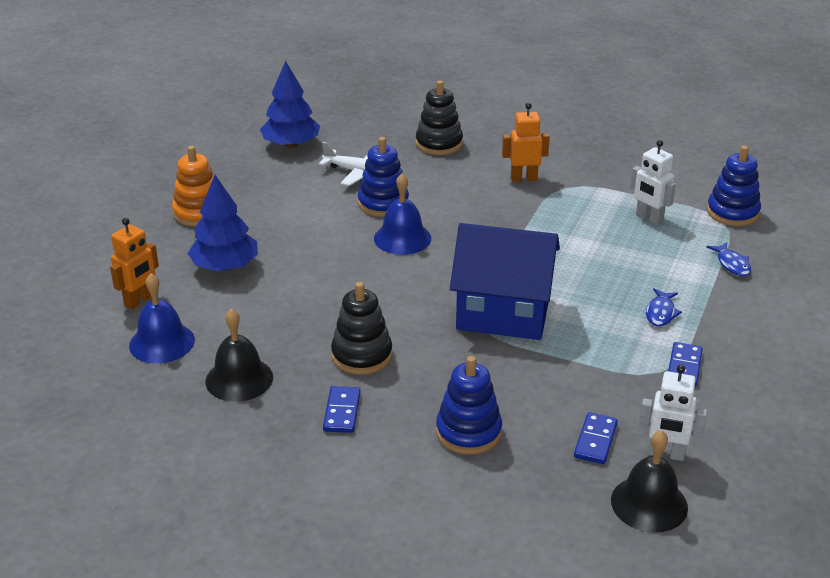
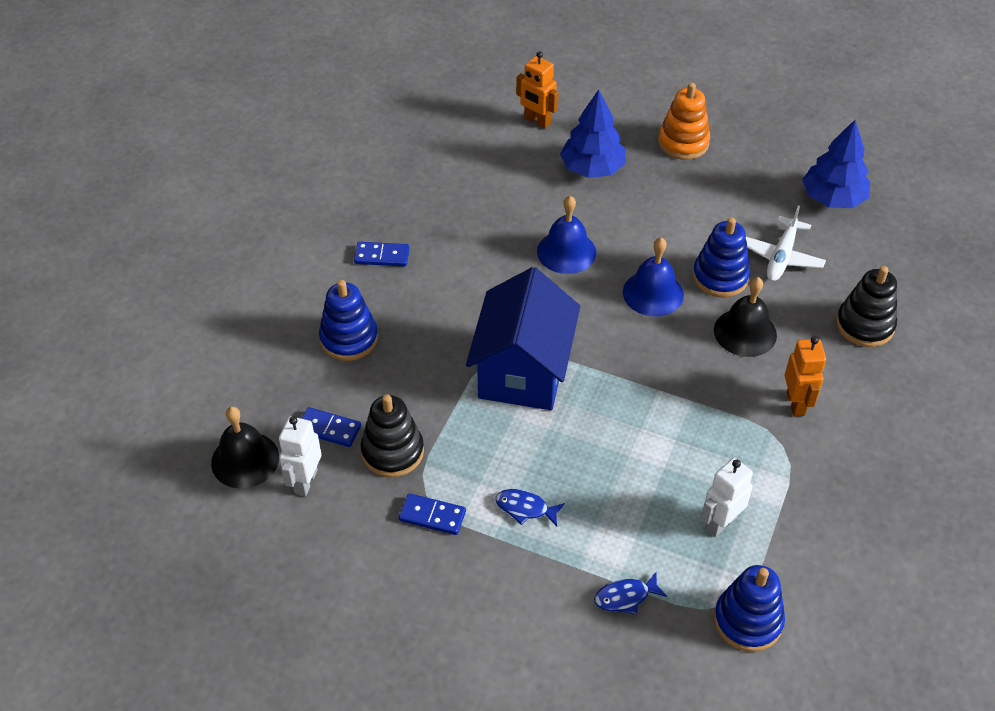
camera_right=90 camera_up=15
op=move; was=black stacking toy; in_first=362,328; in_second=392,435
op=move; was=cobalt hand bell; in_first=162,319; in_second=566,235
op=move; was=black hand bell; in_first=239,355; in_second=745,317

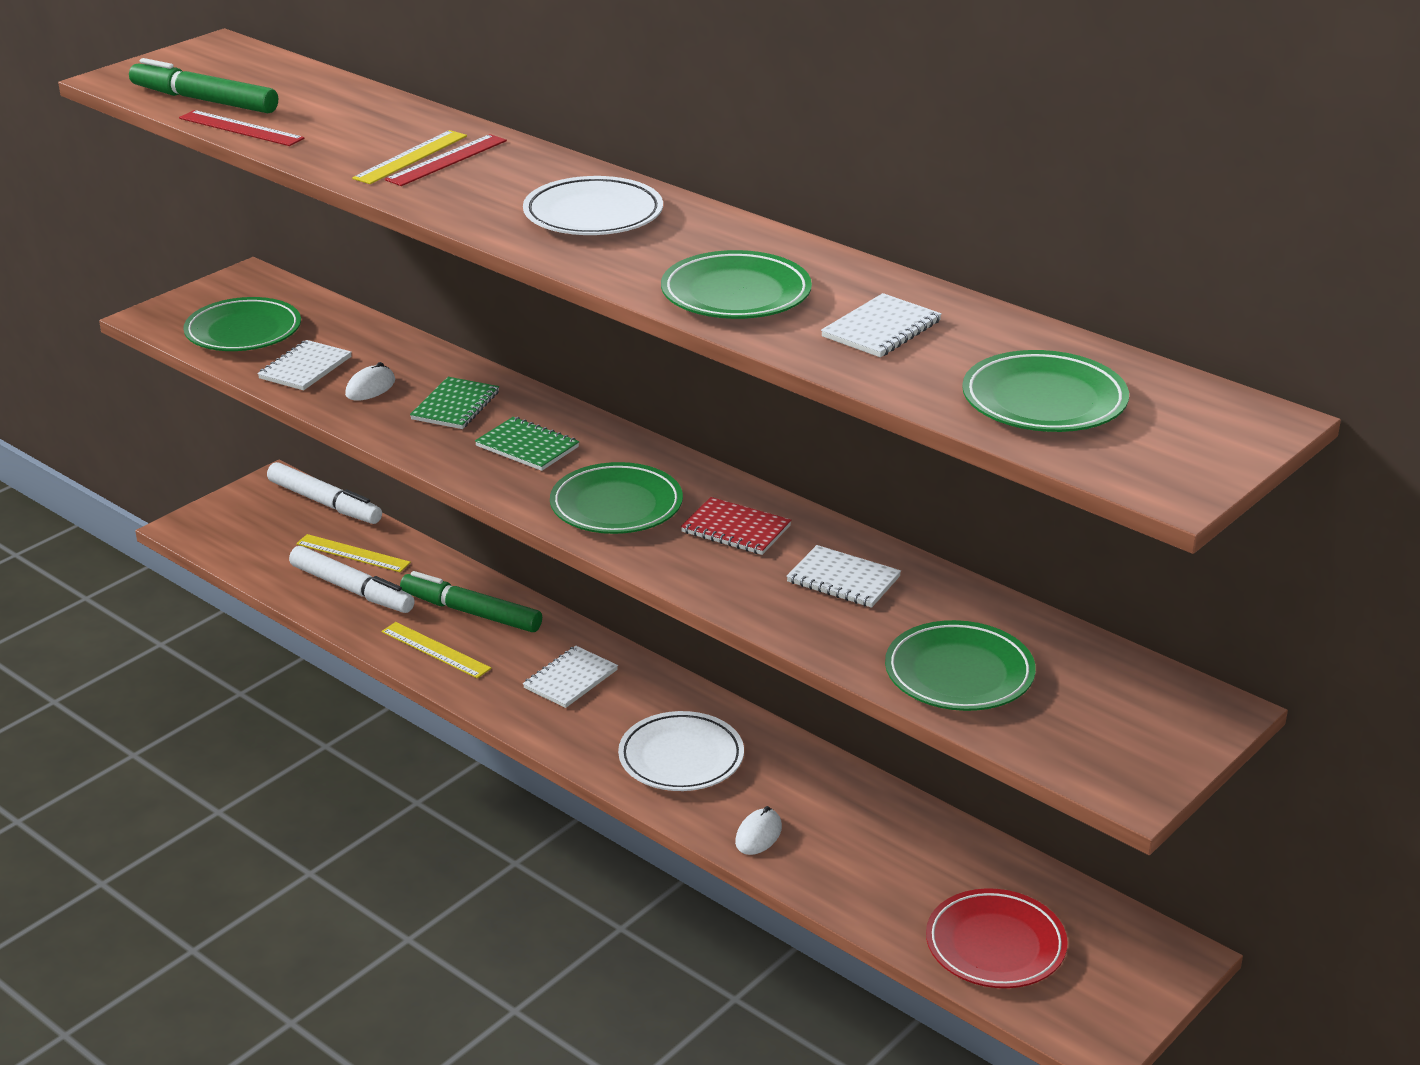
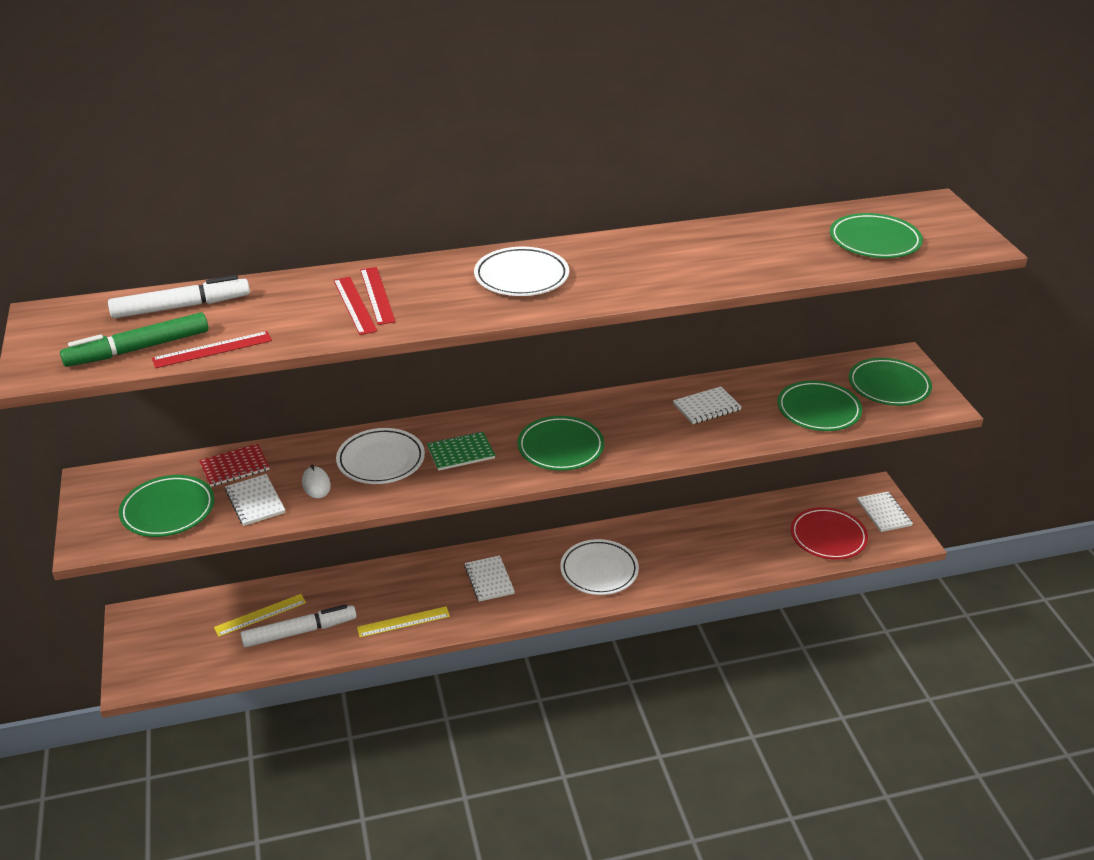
camera_right=-55 camera_up=5
op=move; was=pure white felt pen; in_first=324,493; in_second=179,296
op=move; was=red exercise book; in_first=736,526; in_second=234,465
op=recolor; was=golden measuring stick; now=red measuring stick; in_first=409,157; in_second=355,306
op=replace; was=leaf-green exercise book; now=pure white plate; in_first=454,403; in_second=380,456
op=move; was=leaf-green plate; in_first=736,284; in_second=890,382
op=move; was=pure white exercise book; in_first=881,325; in_second=885,512
op=delete; was=leaf-green felt pen; in_first=471,601
op=delete; was=pure white computer mouse; in_first=758,830

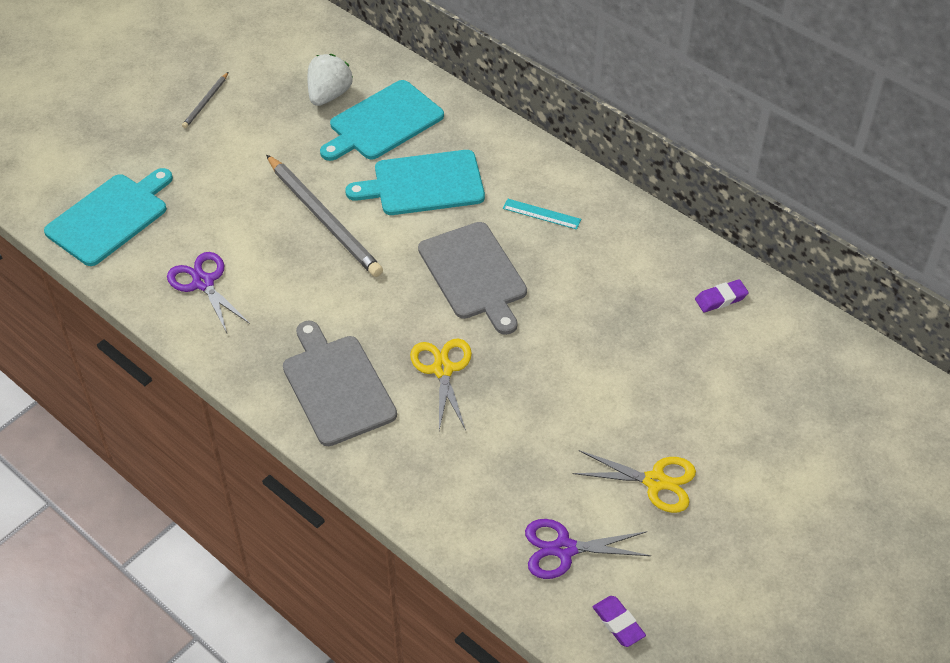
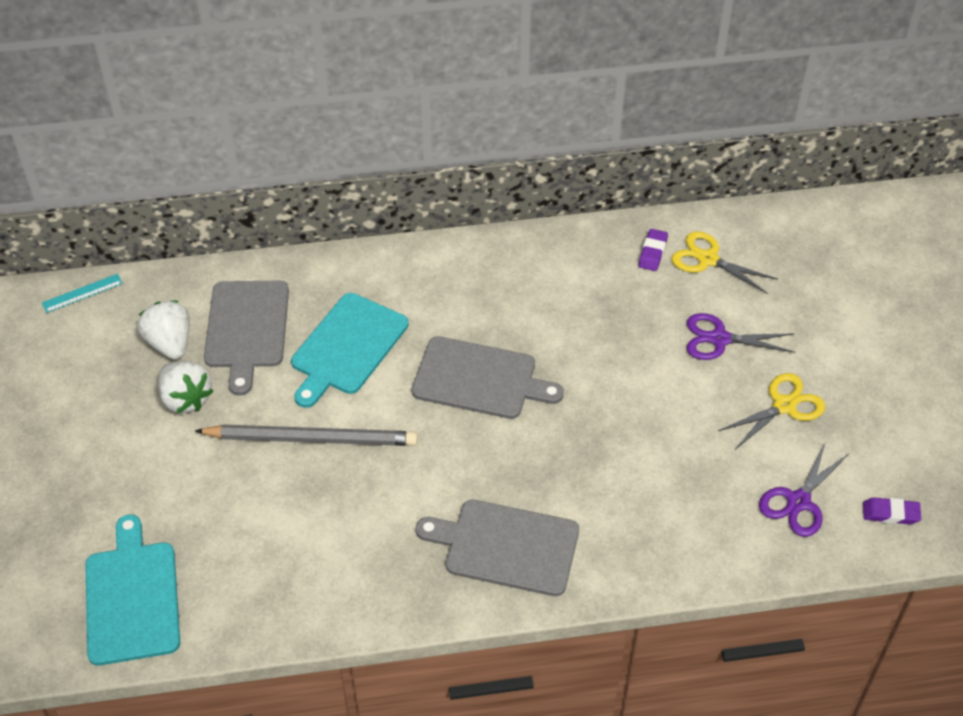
camera_right=-50 camera_up=0
op=move; was=teal measuring stick; in_first=542,214; in_second=82,293
op=insert; now=pure white strawberry; in_second=185,387
op=recolor; was=teal bread board; now=grey bread board; in_first=382,120; in_second=246,338
op=move; was=golden scissors; in_first=441,384; in_second=725,262
op=move; was=violet scissors; in_first=208,292; in_second=741,336
op=delete; was=grey wooden pencil; in_first=205,100

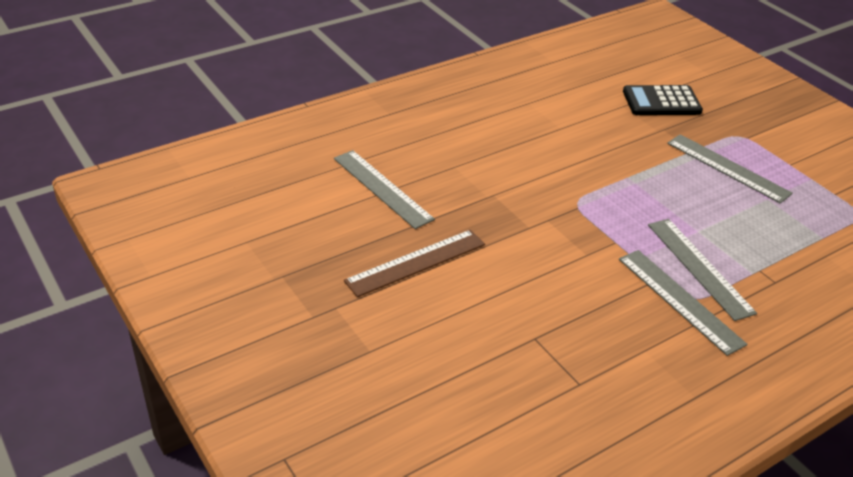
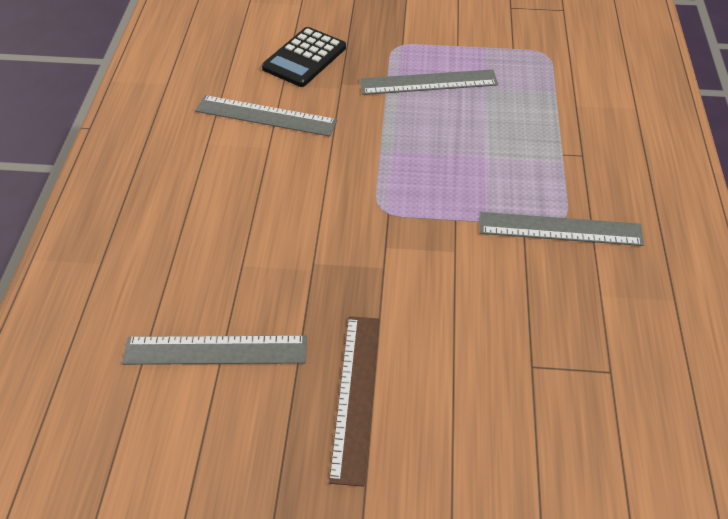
camera_right=-50 camera_up=10
op=move; was=grey measuring stick; in_first=702,270; in_second=266,116

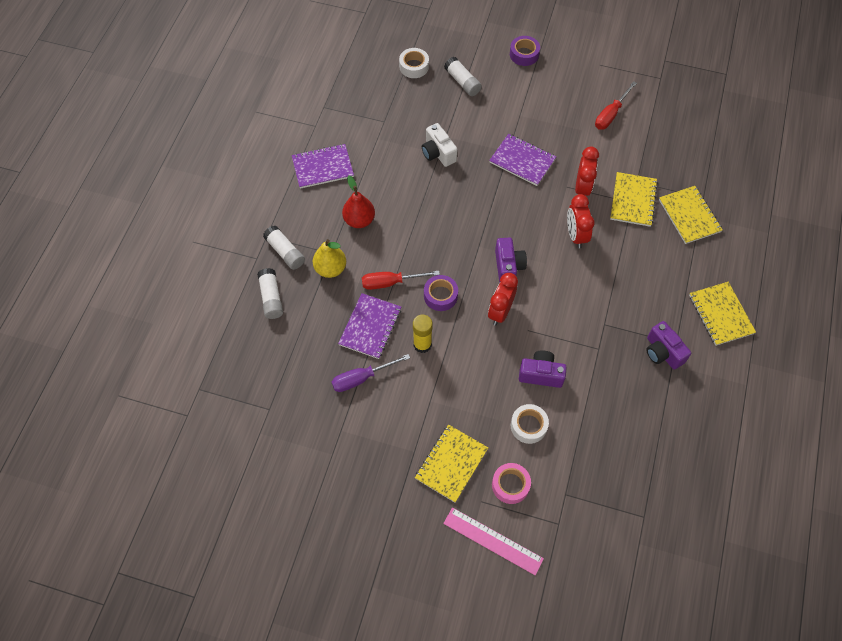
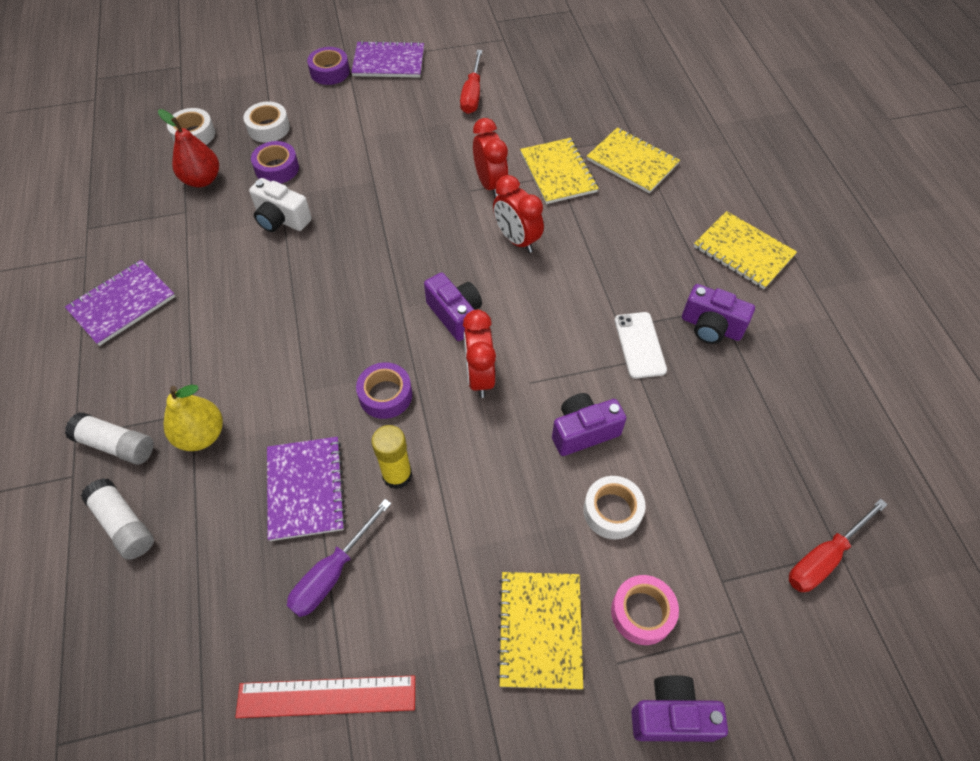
camera_right=-30 camera_up=-5
op=move; was=red pear; in_first=358,202; in_second=188,148
op=insert; now=red measuring stick; in_second=325,696
op=replace; was=pure white glue; now=pure white roll of tape; in_first=463,76; in_second=266,122
op=insert; now=violet roll of tape; in_second=275,162
op=move; was=violet exercise book; in_first=522,160; in_second=387,59
op=insert; now=pure white smartphone; in_second=641,345
op=replace; was=rose-pink measuring stick; now=violet camera; in_first=493,541; in_second=680,708
op=move; was=red screwdriver; in_first=401,280; in_second=838,545

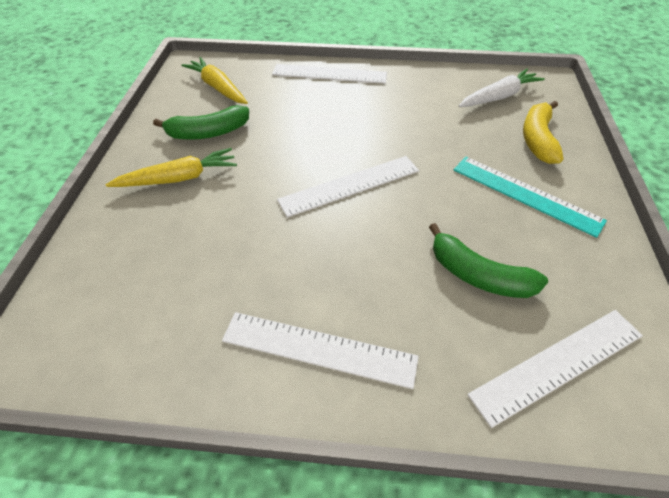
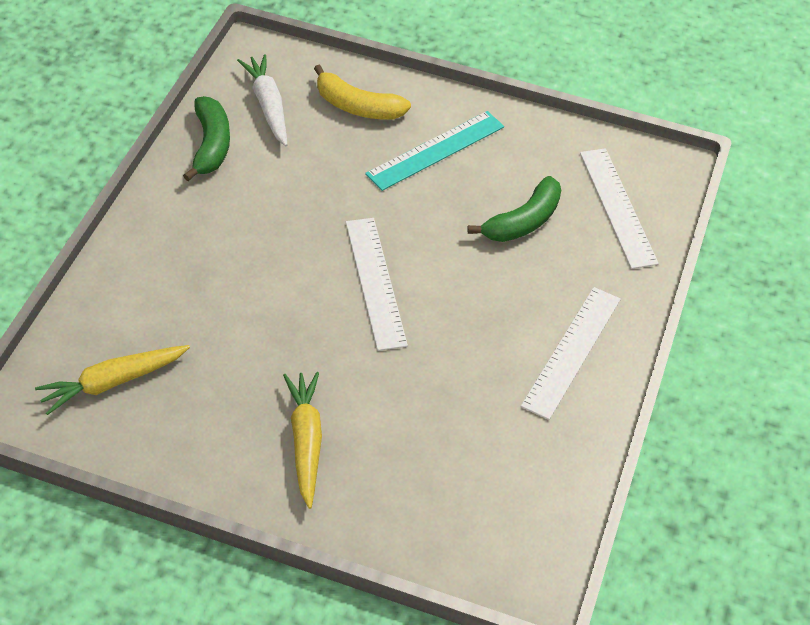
camera_right=-80 camera_up=0
op=move; was=leaf-green toy banana; in_first=201,122; in_second=206,138
op=delete; was=pure white measuring stick; in_first=329,74

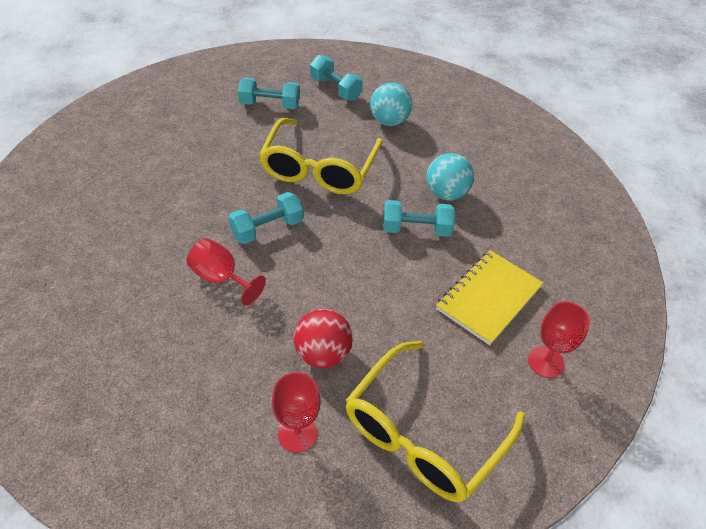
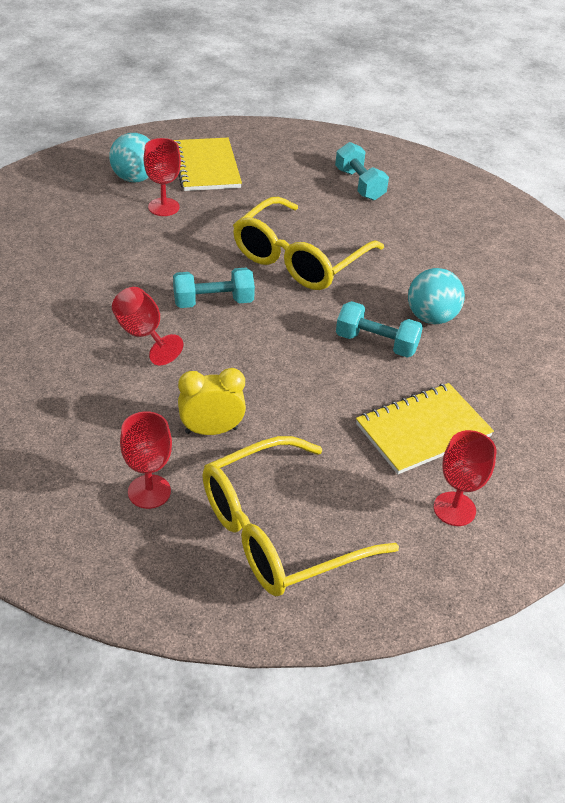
camera_right=20 camera_up=-5
op=move; was=teal ball; in_first=391,104; in_second=129,157
op=insert; now=red chalice; in_second=162,177
op=insert; now=golden exercise book; in_second=208,164
op=replace; was=red ball; now=golden bedside clock; in_first=323,338; in_second=212,401
op=delete; was=teal dumbbell; in_first=269,93

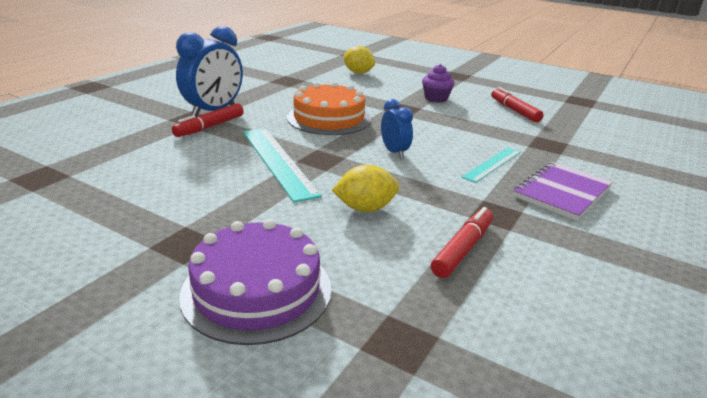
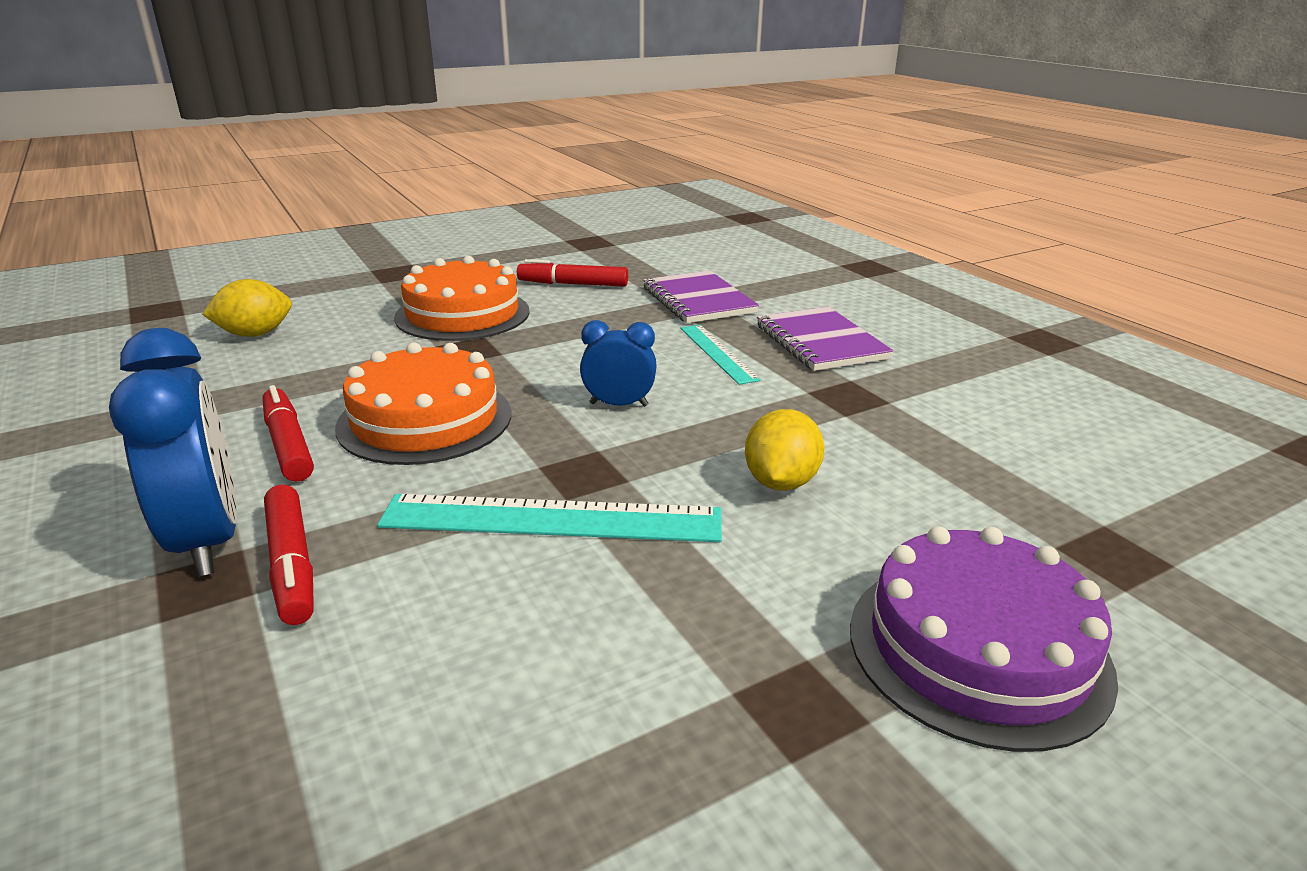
camera_right=-60 camera_up=0
op=move; was=red felt pen; in_first=462,242; in_second=288,433
op=replace; was=violet fairy cake; now=orange layer cake; in_first=438,83; in_second=462,298
op=insert; now=violet exercise book; in_second=701,297

